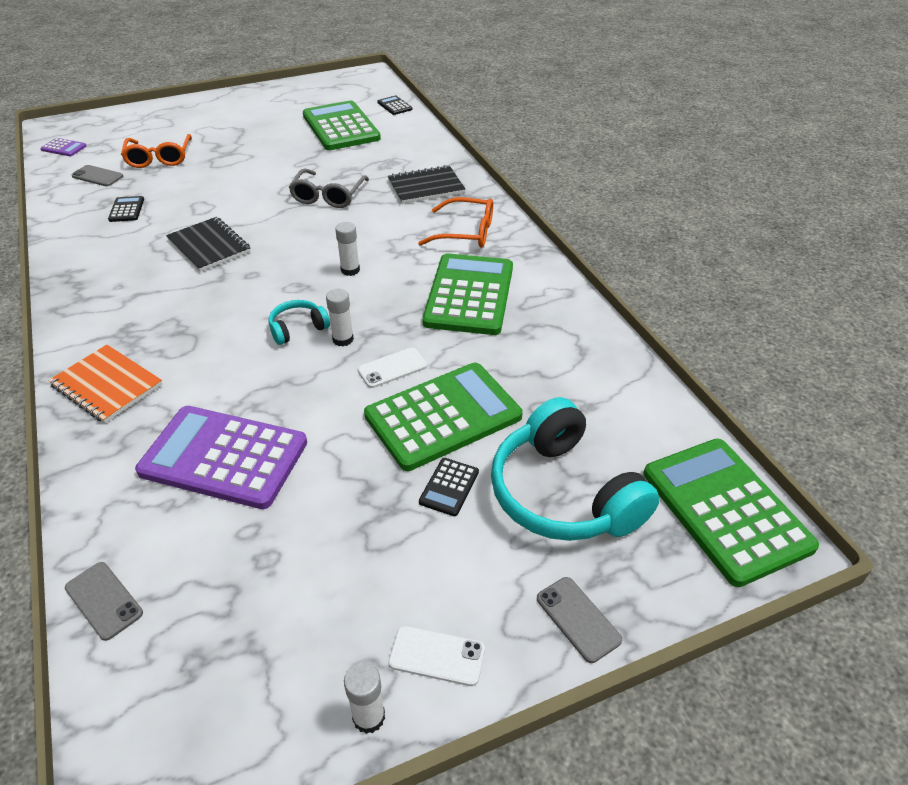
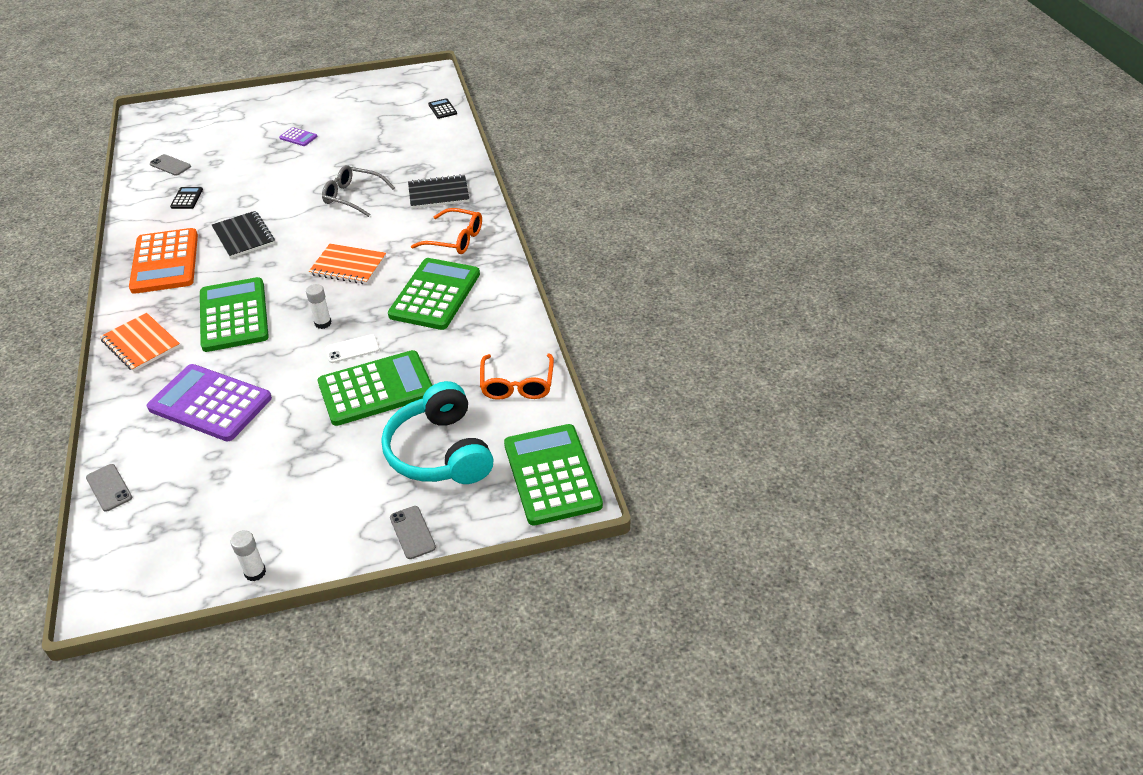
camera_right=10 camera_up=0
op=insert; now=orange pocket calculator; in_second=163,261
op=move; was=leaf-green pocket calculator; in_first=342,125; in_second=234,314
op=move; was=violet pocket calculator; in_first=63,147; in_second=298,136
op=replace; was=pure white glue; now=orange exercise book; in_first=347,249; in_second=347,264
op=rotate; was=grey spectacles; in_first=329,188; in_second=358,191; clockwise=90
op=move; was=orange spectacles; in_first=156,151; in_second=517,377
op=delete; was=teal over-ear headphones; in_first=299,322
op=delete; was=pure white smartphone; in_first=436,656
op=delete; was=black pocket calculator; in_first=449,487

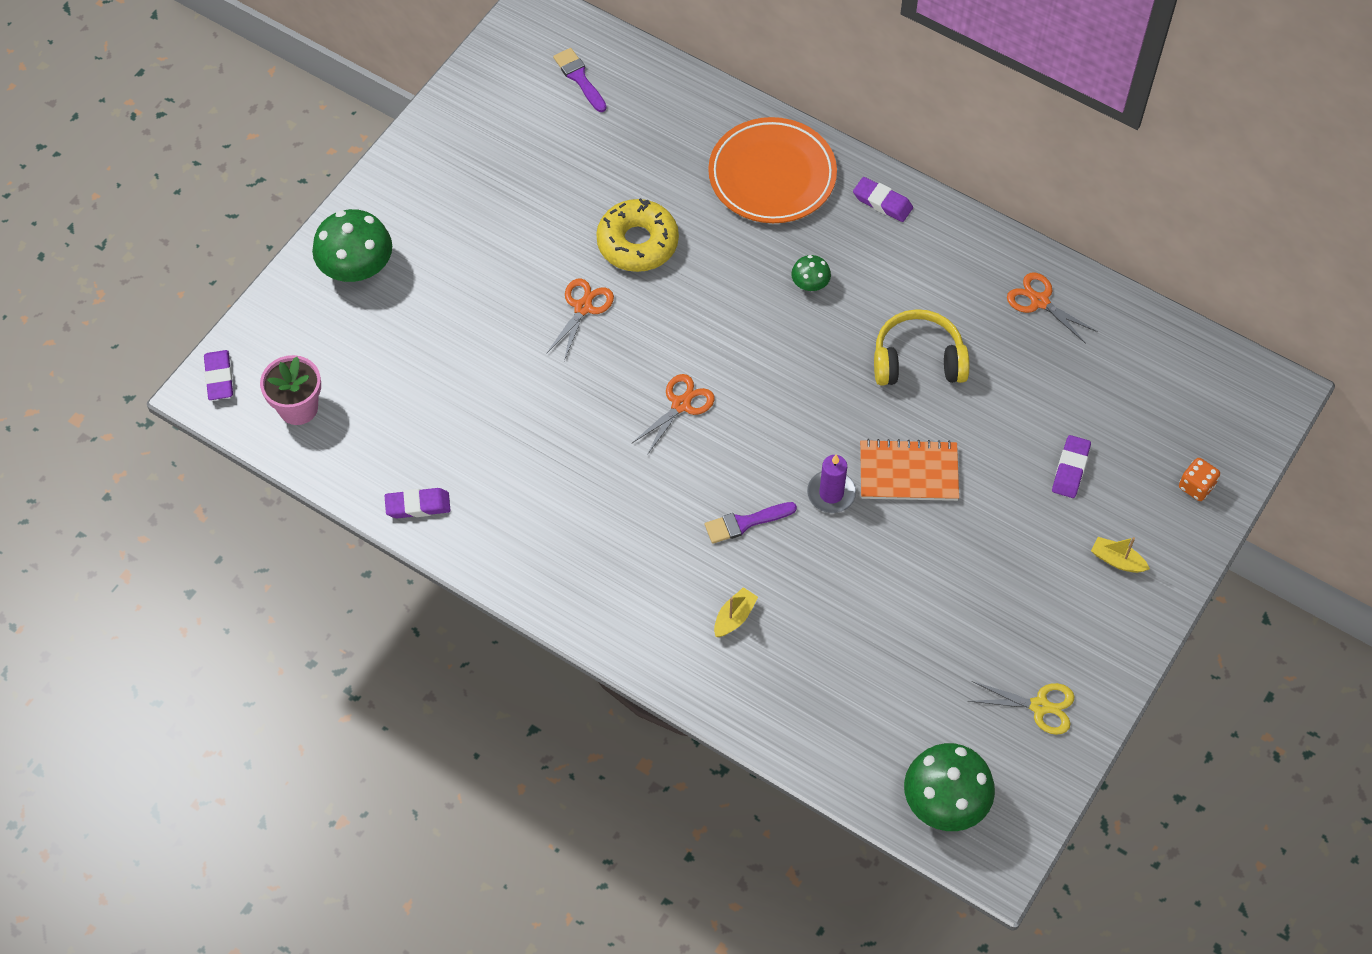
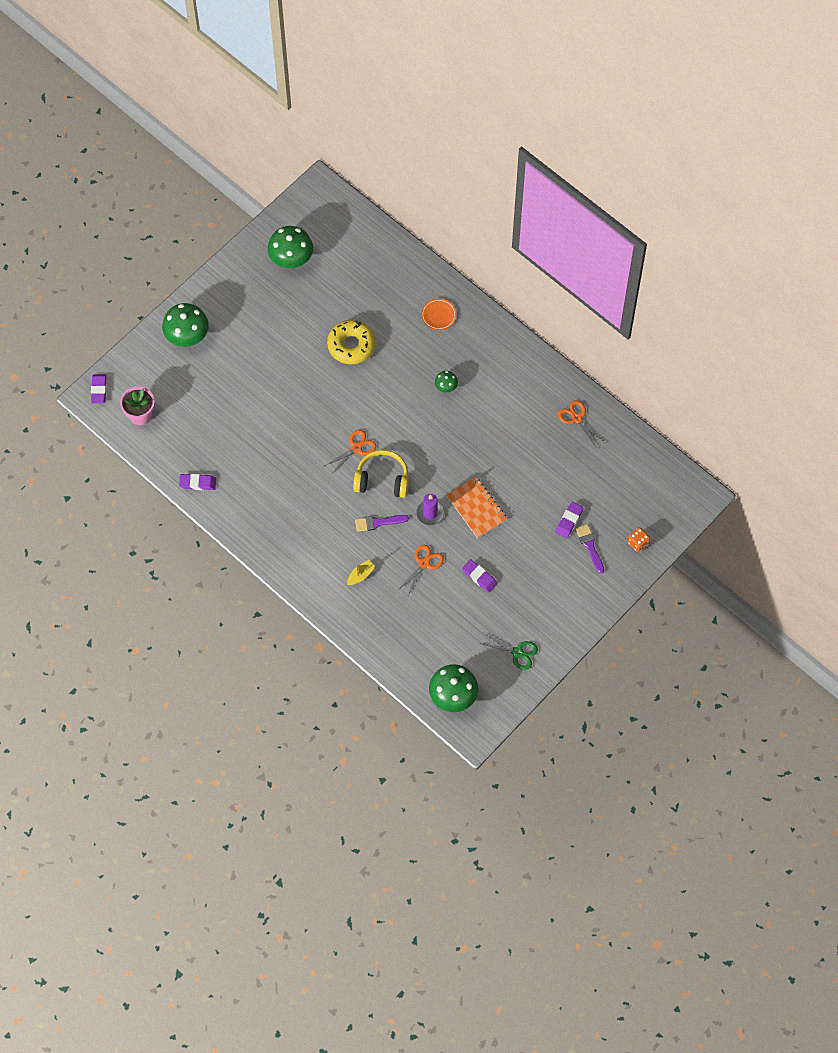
camera_right=10 camera_up=5
op=insert; now=leaf-green mushroom; in_second=290,247
op=move; was=golden over-ear headphones; in_first=921,347; in_second=381,474
op=move; was=orange scissors; in_first=580,320; in_second=420,571
op=resize; was=orange plate; in_first=772,170; in_second=439,314; ratio=0.46
op=rotate; was=orange exercise book; in_first=909,470; in_second=477,507; clockwise=45
op=move; was=violet eraser; in_first=883,199; in_second=479,576
op=recolor; was=golden scissors; now=leaf-green scissors; in_first=1021,708; in_second=508,651
op=move; was=violet paintbrush; in_first=579,80; in_second=590,548
op=delete; was=golden toy boat; in_first=1120,555

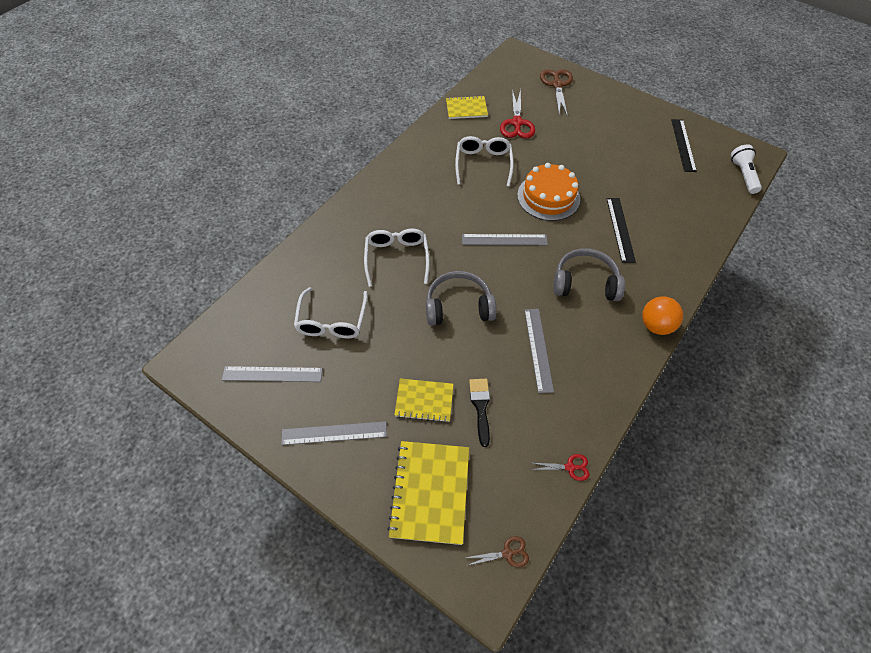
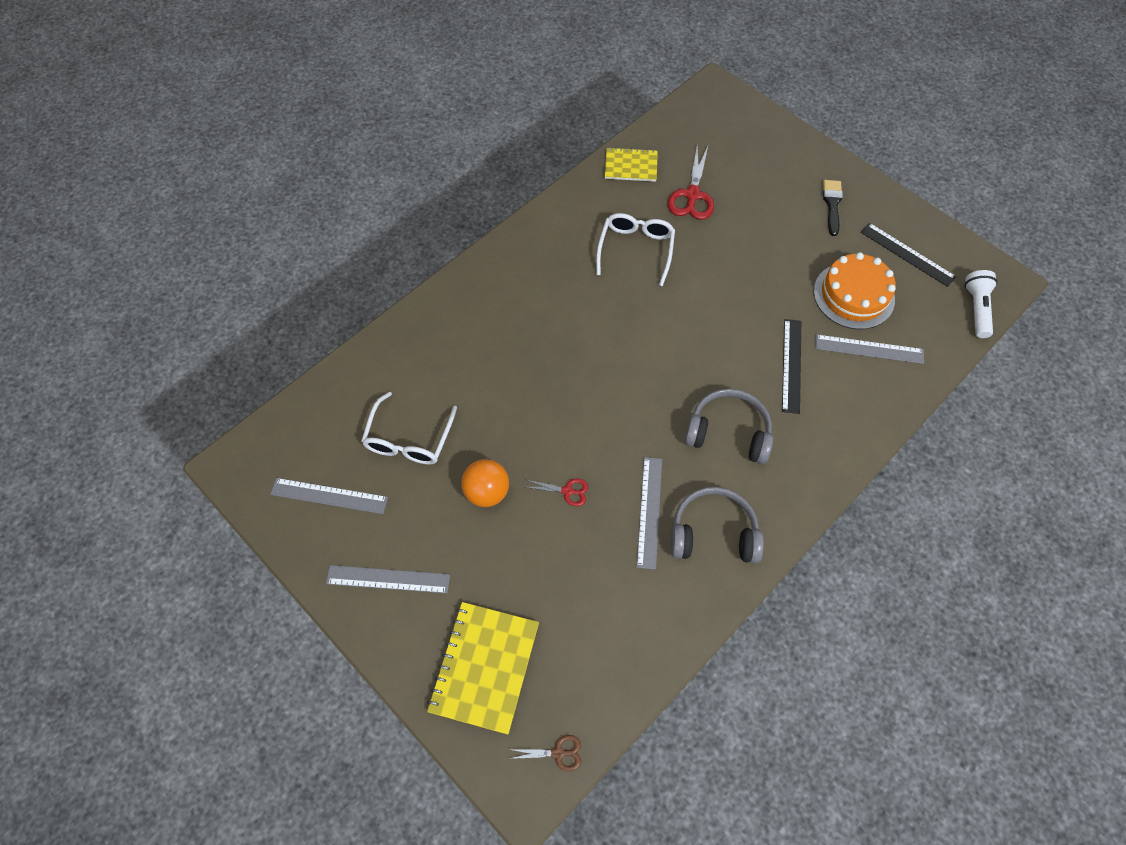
camera_right=10 camera_up=5
op=move; was=orange ball; in_first=662,315; in_second=485,483
op=move; was=red scissors; in_first=560,467; in_second=557,492
op=move; was=grey over-ear headphones; in_first=461,298; in_second=717,525
op=move; was=orange layer cake; in_first=548,192; in_second=855,290
op=move; was=grey measuring stick; in_first=505,239; in_second=869,349
op=move; was=black paintbrush; in_first=479,413; in_second=833,208
op=rotate; was=black measuring stick; in_first=684,145; in_second=908,255; clockwise=-60
op=delete; was=pure white spectacles; in_first=397,258
op=delete; was=golden exercise book; in_first=423,400
op=delete; was=dark brown scissors; in_first=556,93

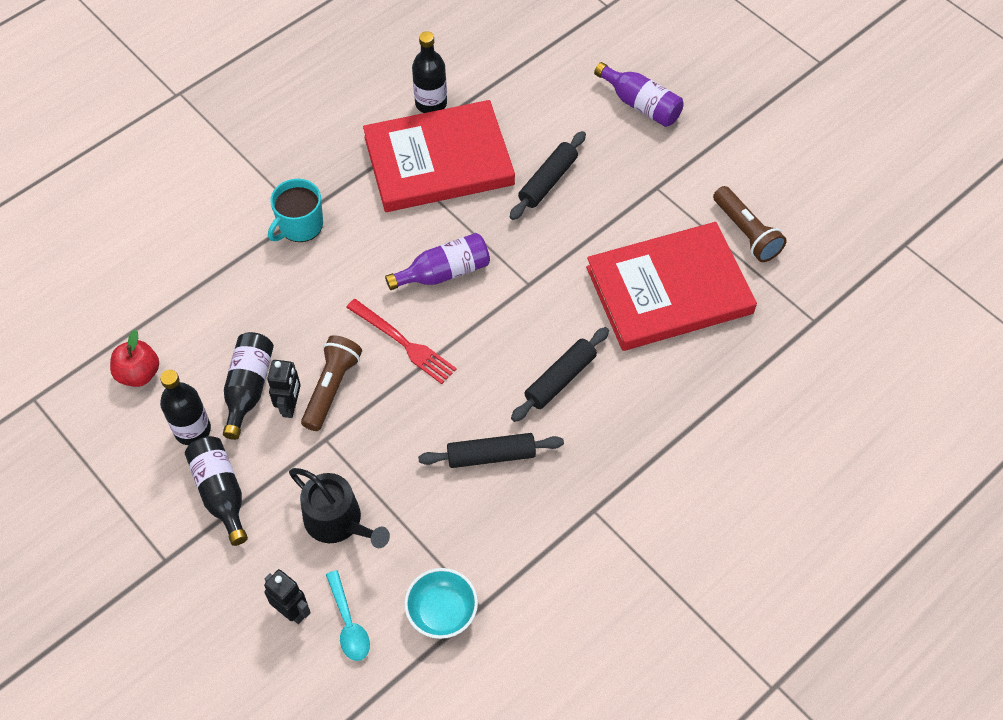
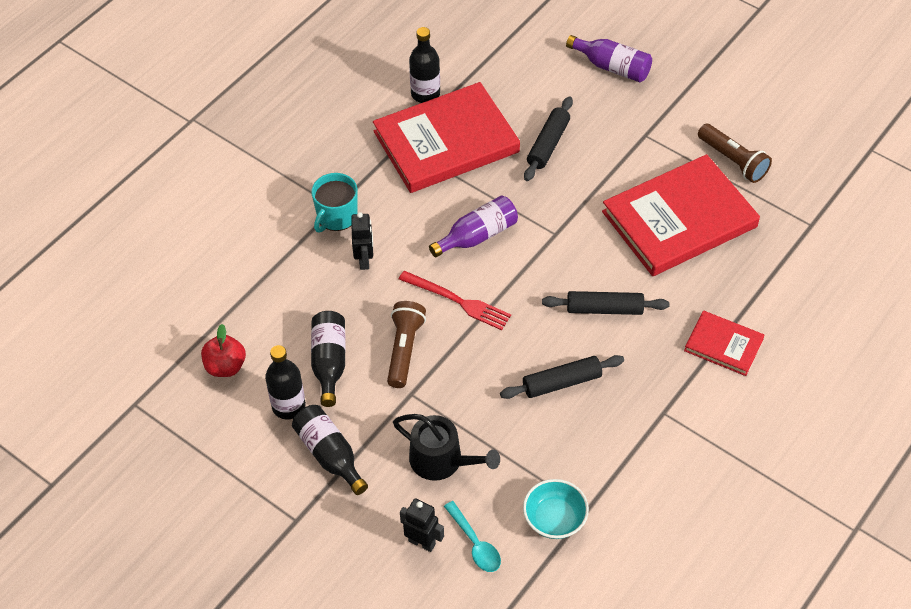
camera_right=-10 camera_up=-5
op=move; was=black robot figure; in_first=284,389; in_second=362,241
op=rotate; was=black rolling pin; in_first=560,374; in_second=606,303; clockwise=60
op=insert; now=red hardback; in_second=724,343

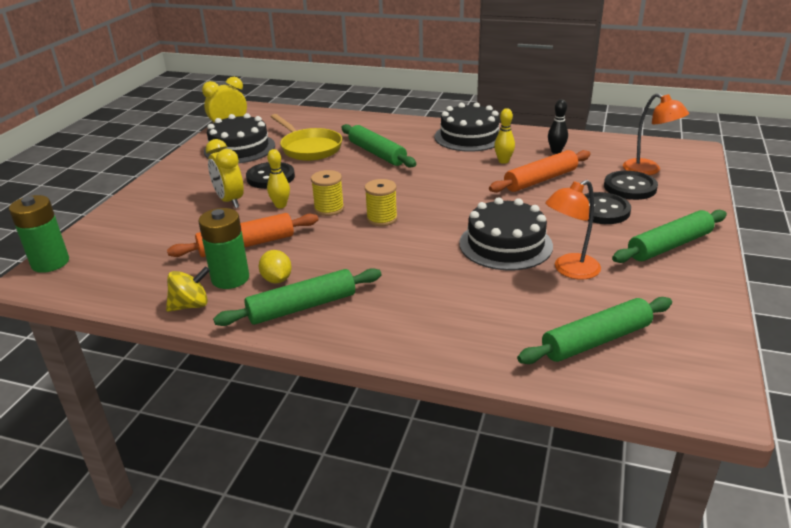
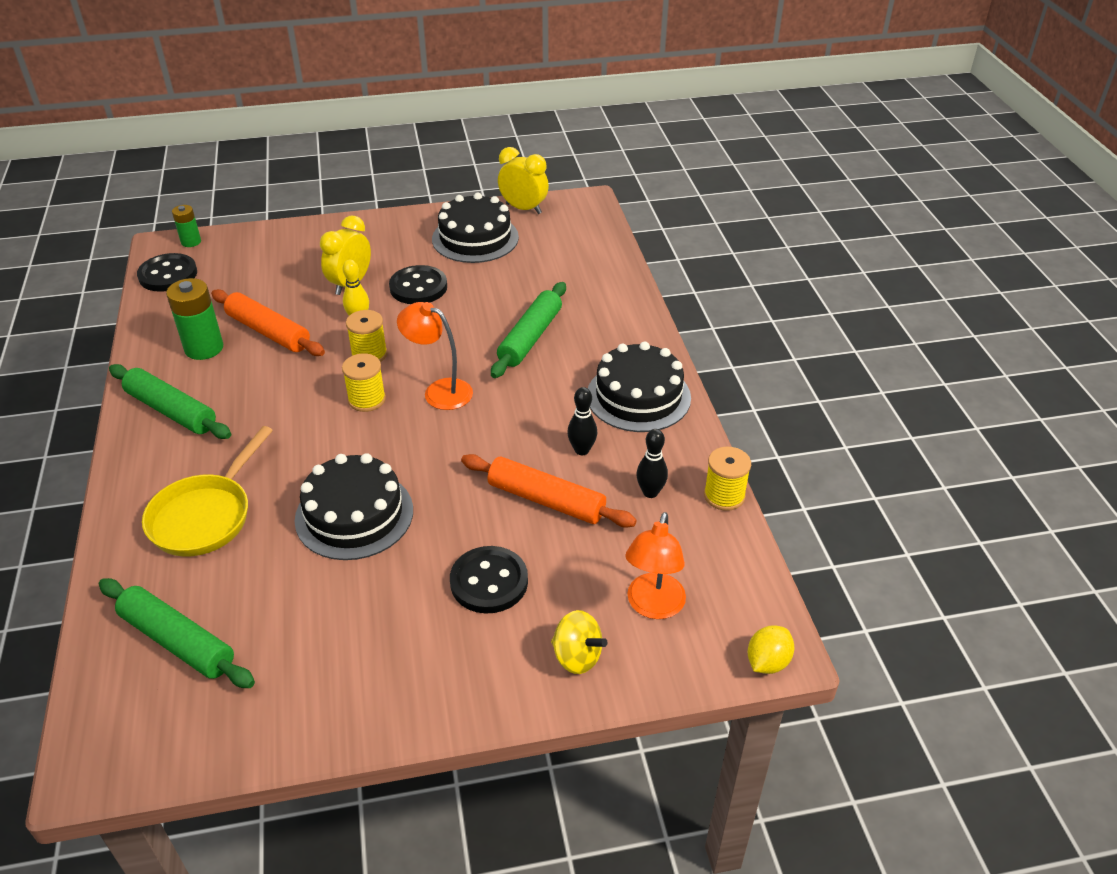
camera_right=60 camera_up=10
op=move; was=black button; in_first=631,185; in_second=167,272
op=move; was=golden pan; in_first=306,137; in_second=207,491
op=resize; was=leaf-green power cell; in_first=39,234; in_second=186,226; ratio=0.58
op=move; was=orange lamp; in_first=573,229; in_second=435,356
op=move; was=golden spinning top; in_first=188,289; in_second=579,642
op=recolor; was=golden skittle; now=black skittle; in_first=504,136; in_second=582,421
op=insert; now=golden spool; in_second=727,478
op=move; was=golden citrus fruit; in_first=275,266; in_second=770,650
op=delete; was=leaf-green rolling pin; in_first=669,236

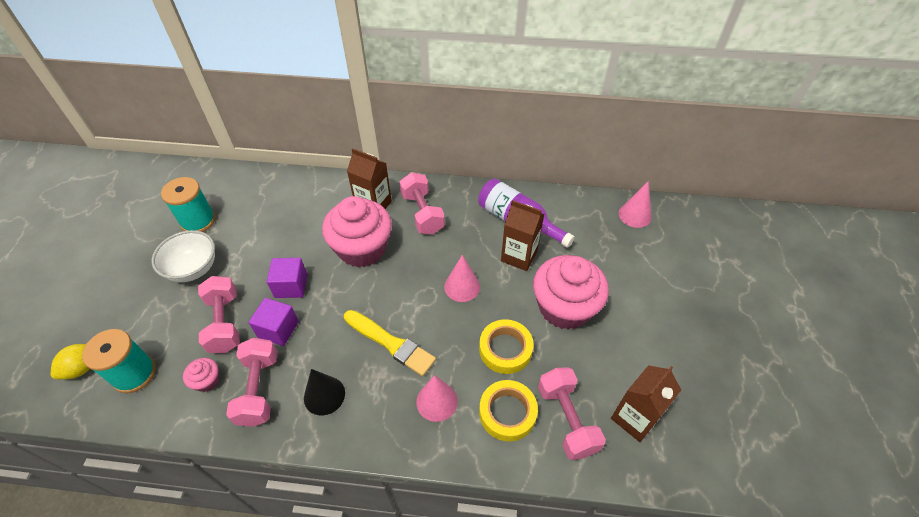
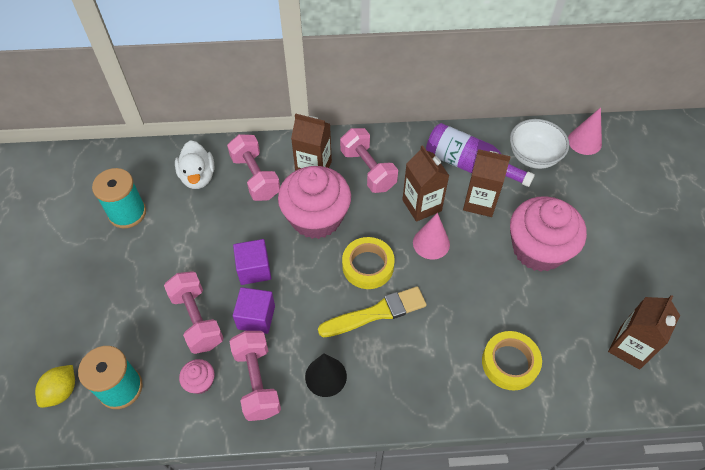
camera_right=-10 camera_up=5
op=insert; now=pure white duck; in_second=195,164
op=move; was=rose-pink dumbbell; in_first=572,414; in_second=253,167
op=rotate; was=golden paintbrush; in_first=390,343; in_second=372,311; clockwise=-45
op=move; was=golden roll of tape; in_first=506,346; in_second=368,263
op=insert; now=dark brown carton; in_second=425,183
op=move; was=pure white serving bowl; in_first=183,256; in_second=539,144
op=delete; was=rose-pink solid cone; in_first=437,398

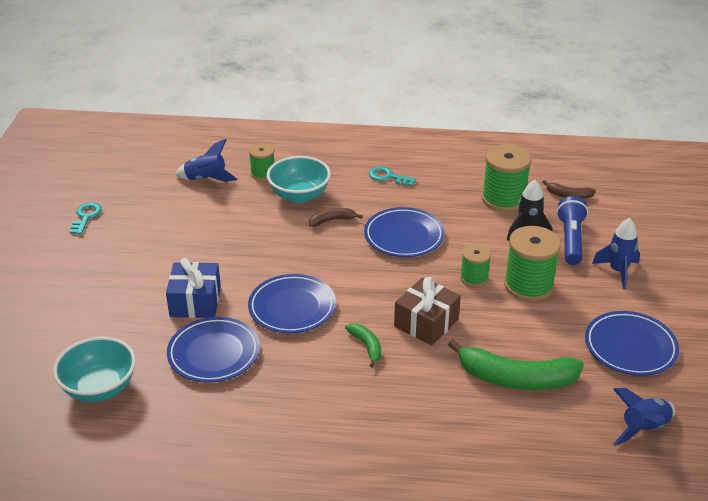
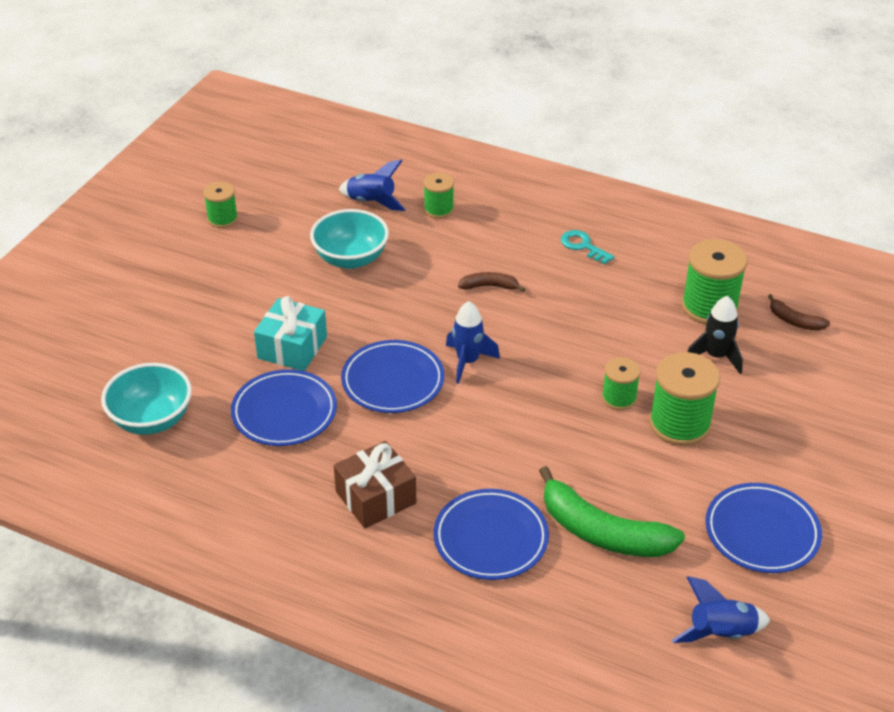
camera_right=20 camera_up=5
op=replace; was=teal latchkey; now=leaf-green spool; in_first=86,218; in_second=220,205
op=recolor; was=cobalt gift; now=teal gift; in_first=193,288; in_second=290,333
op=move; was=teal serving bowl; in_first=299,179; in_second=349,239
op=move; was=dark brown gift; in_first=427,311; in_second=375,484
op=move; was=cobalt plate; in_first=404,232; in_second=491,534
op=move; was=cobalt toy rocket; in_first=616,253; in_second=473,342
op=delete; was=leaf-green toy banana; in_first=363,345
op=delete; was=cobalt torch; in_first=572,230

